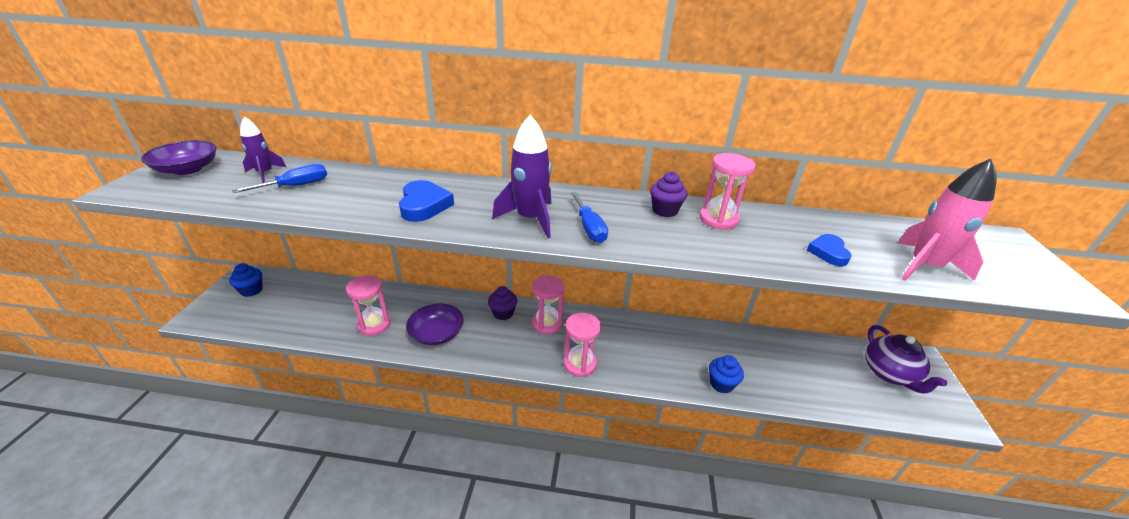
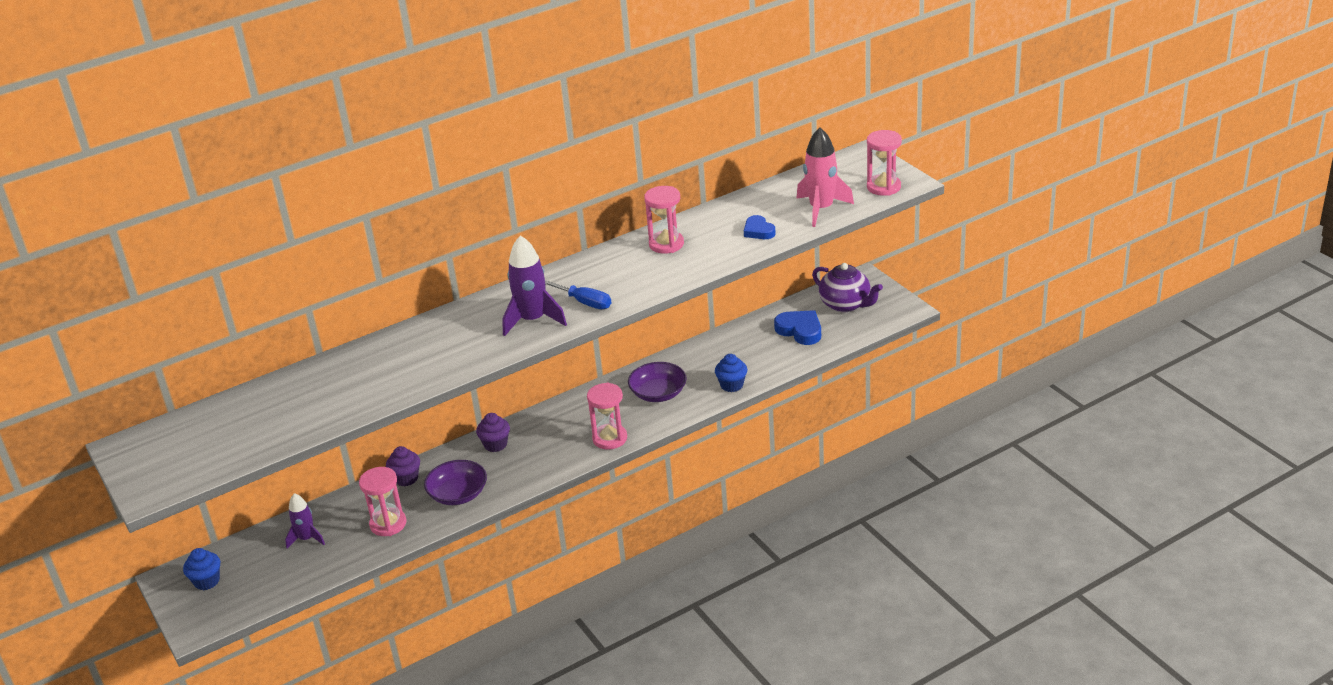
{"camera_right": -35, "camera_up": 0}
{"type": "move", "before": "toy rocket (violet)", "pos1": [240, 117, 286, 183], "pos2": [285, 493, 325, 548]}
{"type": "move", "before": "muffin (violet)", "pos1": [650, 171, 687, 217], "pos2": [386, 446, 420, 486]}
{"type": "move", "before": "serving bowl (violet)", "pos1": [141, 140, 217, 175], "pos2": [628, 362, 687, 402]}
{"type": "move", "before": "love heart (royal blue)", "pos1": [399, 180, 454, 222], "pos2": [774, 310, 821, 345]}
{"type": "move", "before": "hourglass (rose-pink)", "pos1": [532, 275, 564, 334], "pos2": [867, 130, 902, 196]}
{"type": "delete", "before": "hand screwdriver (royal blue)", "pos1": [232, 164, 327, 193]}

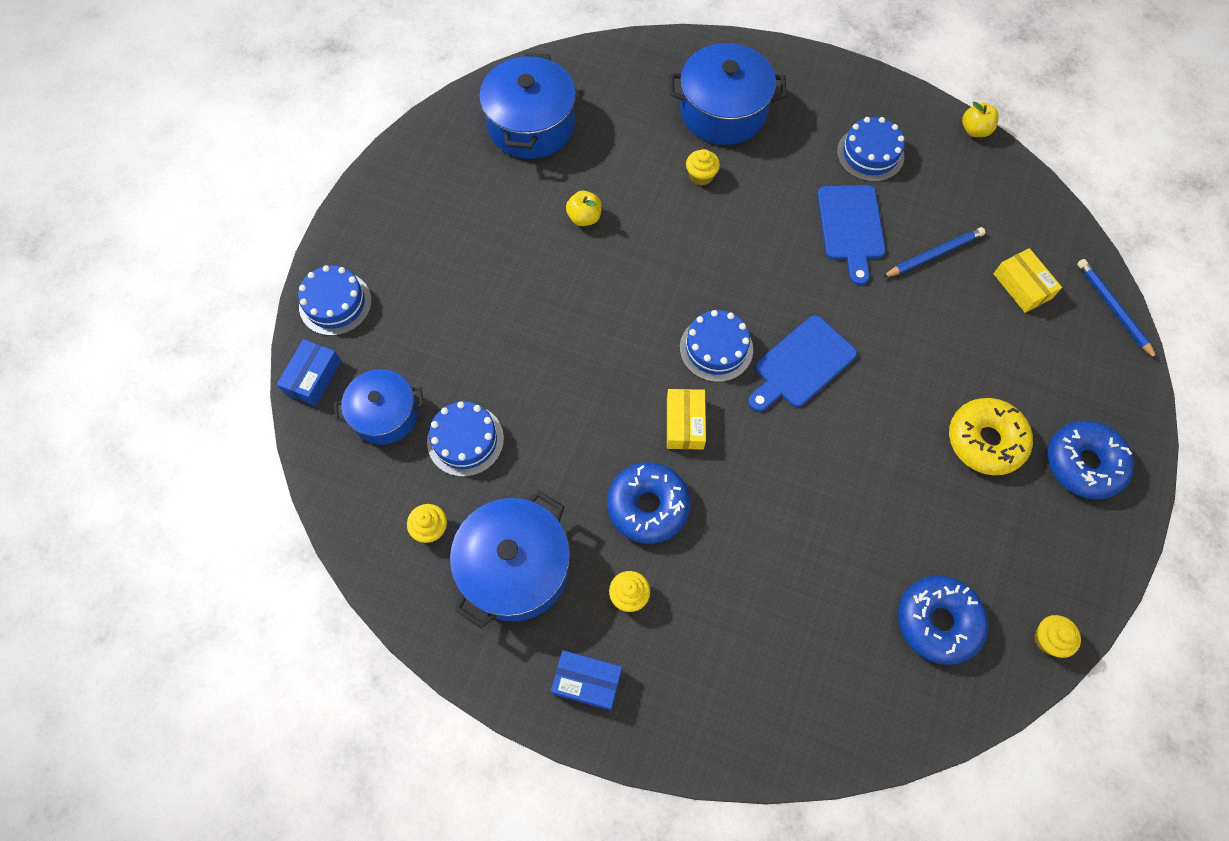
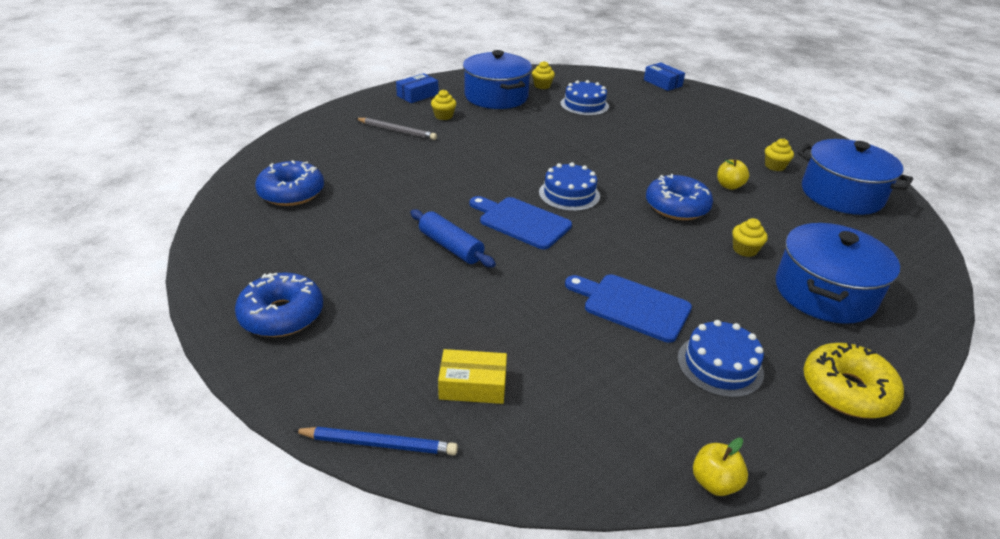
{"camera_right": 120, "camera_up": -30}
{"type": "insert", "after": "pencil (ash-grey)", "pos2": [355, 118, 437, 140]}
{"type": "insert", "after": "pastry roller (royal blue)", "pos2": [410, 209, 496, 268]}
{"type": "rotate", "before": "bread board (royal blue)", "pos1": [748, 315, 857, 412], "pos2": [470, 196, 572, 249], "turn": -45}
{"type": "move", "before": "doughnut (royal blue)", "pos1": [607, 462, 690, 544], "pos2": [646, 174, 713, 220]}
{"type": "move", "before": "muffin (yellow)", "pos1": [1034, 615, 1081, 658], "pos2": [765, 139, 794, 171]}
{"type": "move", "before": "doughnut (yellow)", "pos1": [949, 398, 1033, 475], "pos2": [804, 342, 904, 419]}
{"type": "delete", "before": "gateau (royal blue)", "pos1": [298, 265, 372, 336]}
{"type": "delete", "before": "pot (royal blue)", "pos1": [334, 369, 424, 445]}
{"type": "delete", "before": "package (yellow)", "pos1": [667, 389, 706, 450]}
{"type": "delete", "before": "pencil (royal blue)", "pos1": [883, 227, 985, 277]}

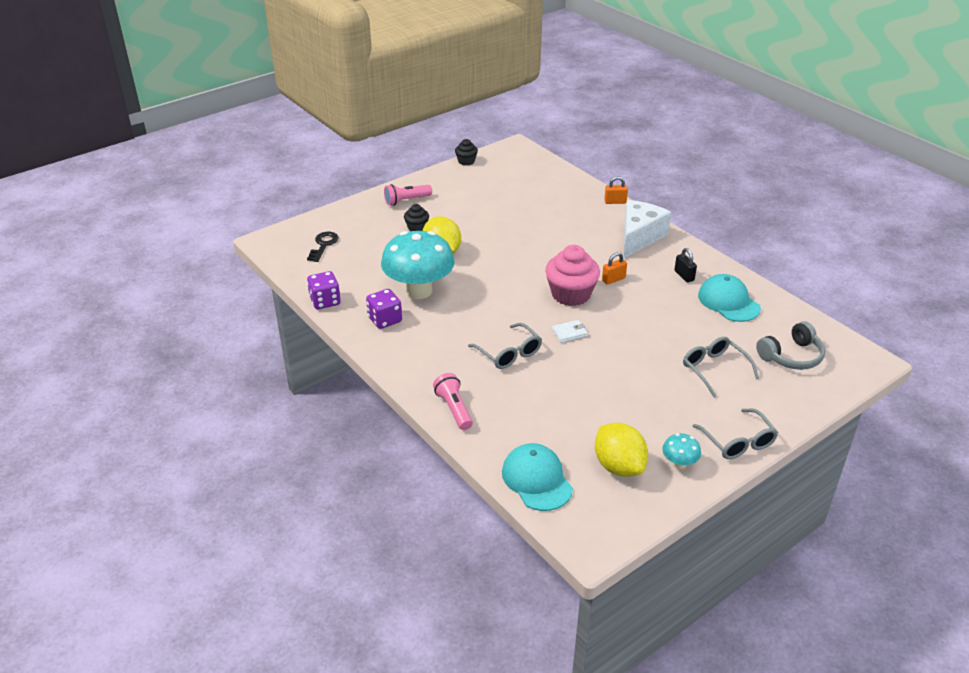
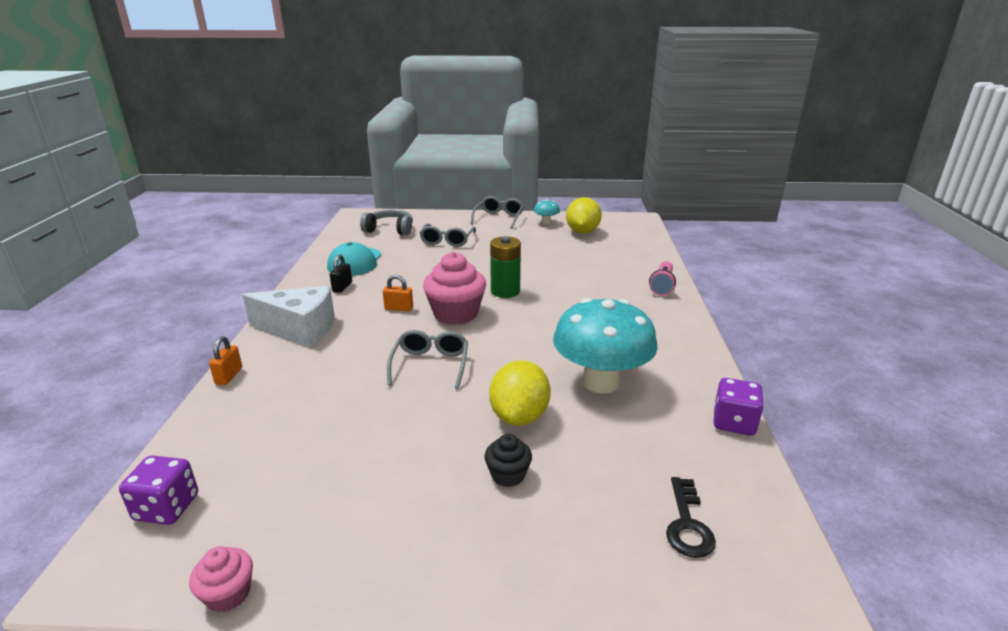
{"camera_right": -140, "camera_up": -10}
{"type": "move", "before": "die (violet)", "pos1": [366, 289, 402, 329], "pos2": [119, 456, 198, 525]}
{"type": "recolor", "before": "muffin (jet-black)", "after": "muffin (rose-pink)", "pos1": [455, 139, 478, 165], "pos2": [189, 546, 253, 612]}
{"type": "rotate", "before": "padlock (orange)", "pos1": [604, 176, 628, 204], "pos2": [209, 336, 242, 385], "turn": 60}
{"type": "rotate", "before": "cheese (pure white)", "pos1": [624, 200, 671, 258], "pos2": [243, 286, 335, 347], "turn": -150}
{"type": "move", "before": "spectacles (ash-grey)", "pos1": [468, 323, 542, 369], "pos2": [387, 330, 468, 389]}
{"type": "replace", "before": "wallet (pure white)", "after": "battery (leaf-green)", "pos1": [552, 320, 588, 343], "pos2": [490, 236, 521, 298]}
{"type": "rotate", "before": "latchkey (jet-black)", "pos1": [307, 232, 339, 262], "pos2": [666, 477, 716, 558], "turn": -45}
{"type": "delete", "before": "torch (rose-pink)", "pos1": [384, 184, 432, 206]}
{"type": "delete", "before": "peaked cap (teal)", "pos1": [502, 443, 573, 511]}

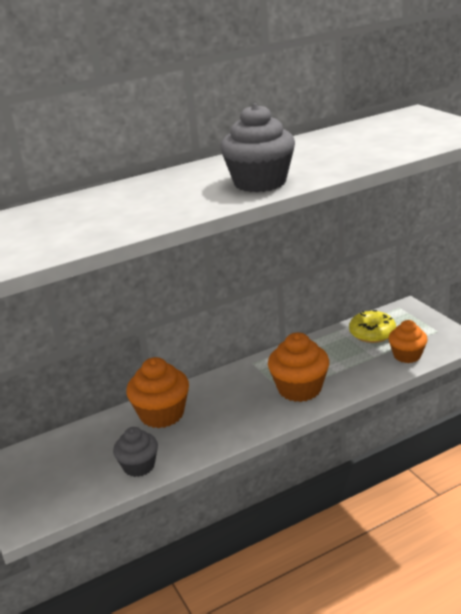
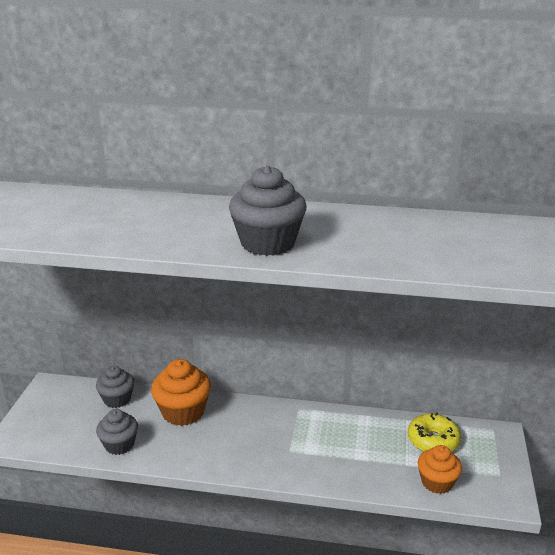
{"camera_right": 35, "camera_up": 0}
{"type": "insert", "after": "muffin (ash-grey)", "pos2": [96, 366, 134, 408]}
{"type": "delete", "before": "muffin (orange)", "pos1": [268, 332, 329, 402]}

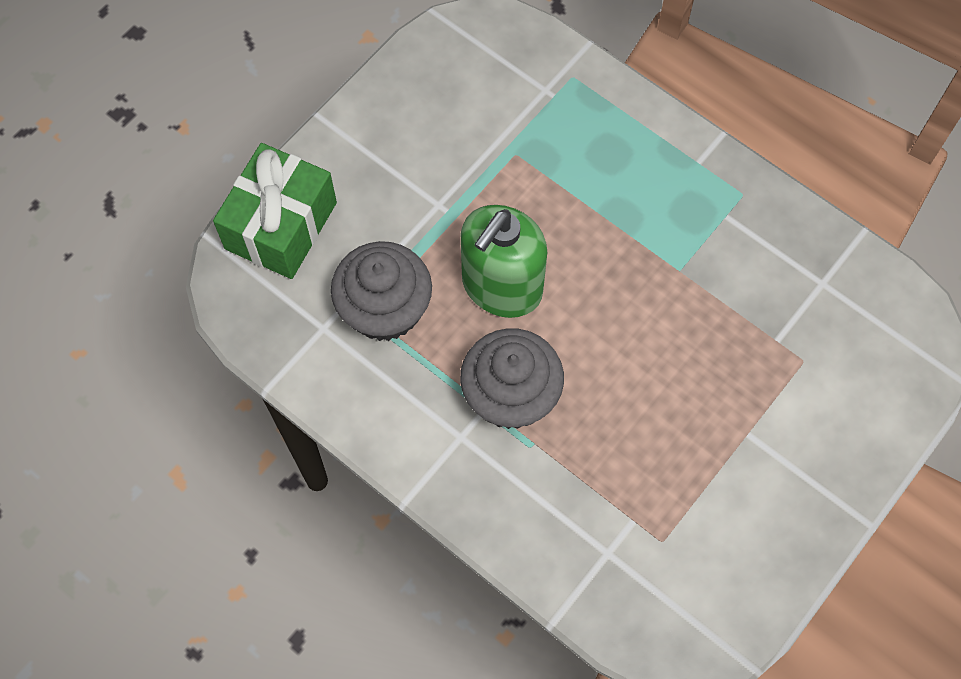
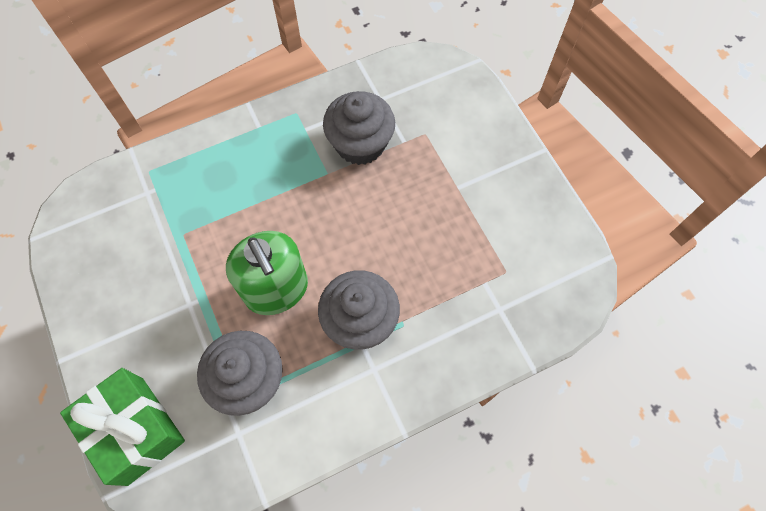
{"camera_right": -65, "camera_up": 0}
{"type": "insert", "after": "muffin (ash-grey)", "pos2": [323, 91, 395, 165]}

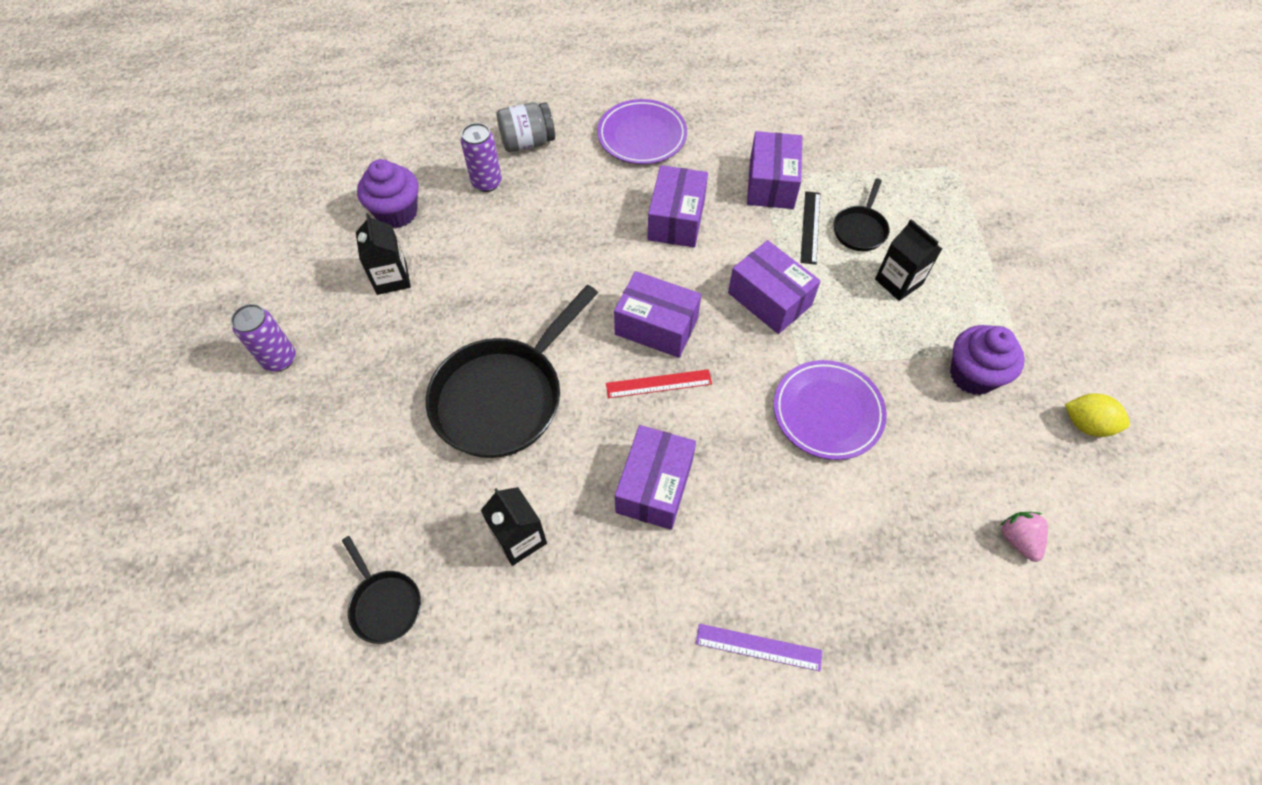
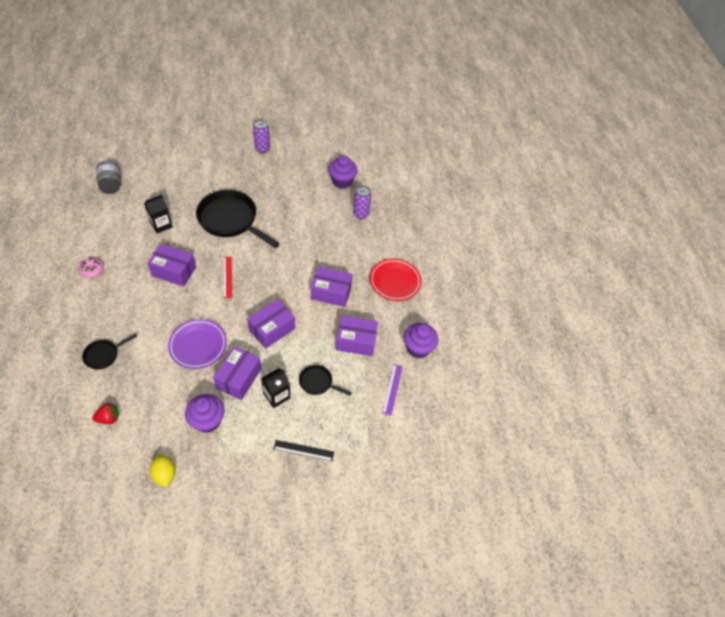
{"camera_right": 85, "camera_up": -5}
{"type": "insert", "after": "doughnut (rose-pink)", "pos2": [78, 257, 104, 278]}
{"type": "move", "before": "pan (jet-black)", "pos1": [342, 536, 421, 644], "pos2": [82, 334, 138, 370]}
{"type": "recolor", "before": "berry (rose-pink)", "after": "berry (crimson)", "pos1": [1001, 512, 1048, 562], "pos2": [92, 402, 119, 424]}
{"type": "move", "before": "preserve jar (ash-grey)", "pos1": [497, 102, 555, 152], "pos2": [96, 161, 121, 194]}
{"type": "rotate", "before": "toy lemon (yellow)", "pos1": [1065, 394, 1130, 437], "pos2": [150, 454, 176, 487], "turn": -45}
{"type": "move", "before": "package (violet)", "pos1": [614, 271, 701, 358], "pos2": [213, 346, 261, 400]}
{"type": "move", "before": "ruler (jet-black)", "pos1": [800, 191, 820, 265], "pos2": [273, 440, 334, 461]}
{"type": "recolor", "before": "plate (violet)", "after": "plate (crimson)", "pos1": [597, 99, 687, 164], "pos2": [370, 259, 421, 301]}
{"type": "move", "before": "ruler (violet)", "pos1": [696, 624, 822, 671], "pos2": [382, 364, 403, 416]}
{"type": "insert", "after": "muffin (violet)", "pos2": [404, 323, 438, 358]}
{"type": "delete", "before": "milk carton (jet-black)", "pos1": [356, 213, 411, 295]}

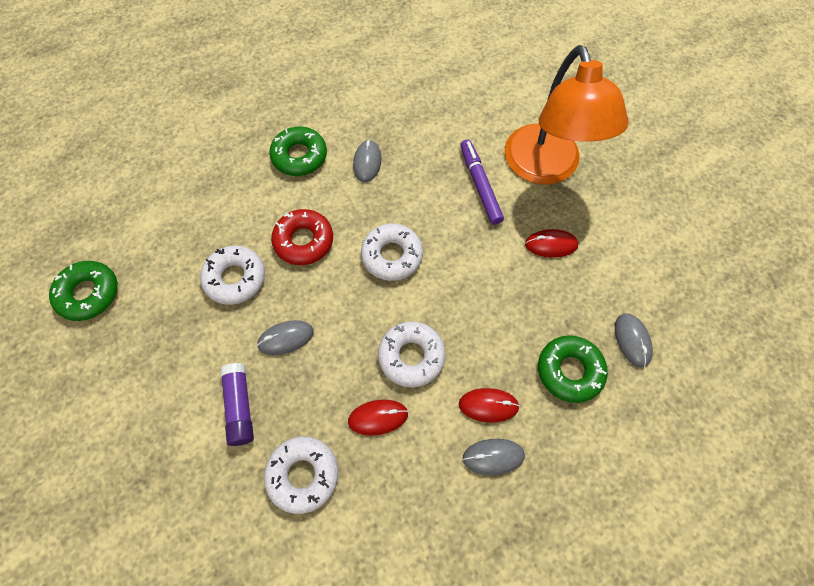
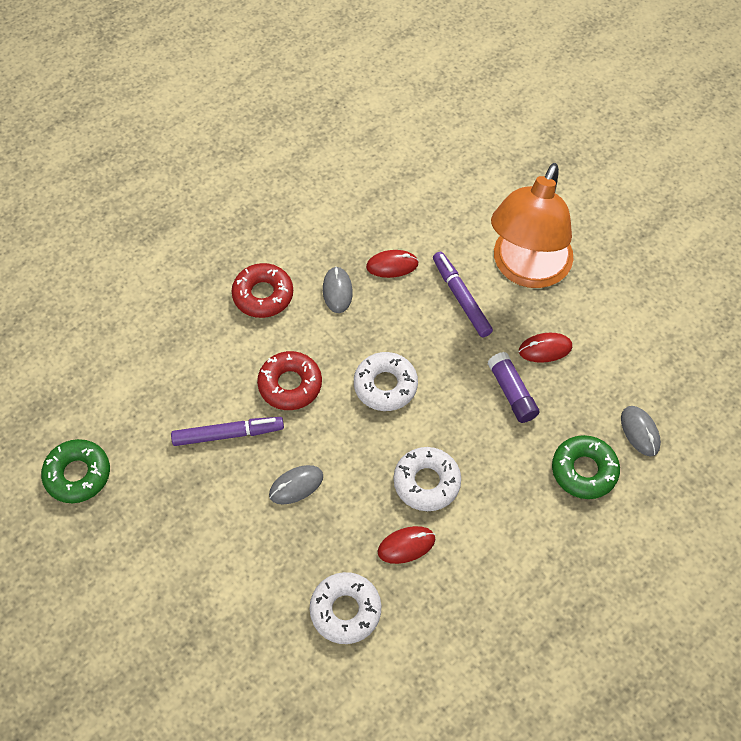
{"camera_right": -10, "camera_up": -5}
{"type": "replace", "before": "doughnut (pure white)", "after": "marker pen (violet)", "pos1": [200, 246, 265, 305], "pos2": [171, 417, 284, 446]}
{"type": "recolor", "before": "doughnut (leaf-green)", "after": "doughnut (crimson)", "pos1": [269, 127, 327, 176], "pos2": [232, 263, 293, 318]}
{"type": "move", "before": "PC mouse (crimson)", "pos1": [459, 388, 520, 423], "pos2": [366, 250, 419, 278]}
{"type": "move", "before": "glue stick (violet)", "pos1": [220, 363, 254, 446], "pos2": [487, 352, 539, 423]}
{"type": "rotate", "before": "lamp (orange)", "pos1": [504, 45, 629, 185], "pos2": [491, 163, 574, 288], "turn": 45}
{"type": "delete", "before": "PC mouse (ash-grey)", "pos1": [463, 439, 525, 475]}

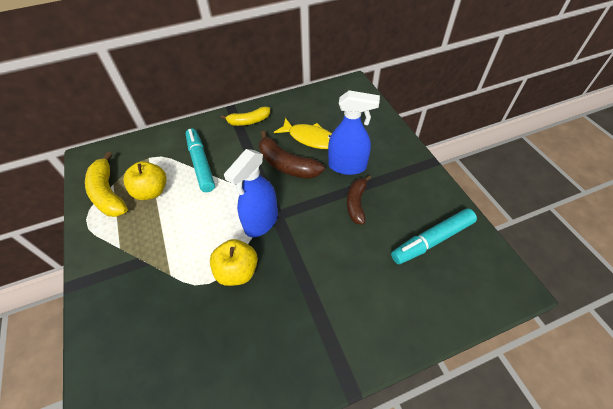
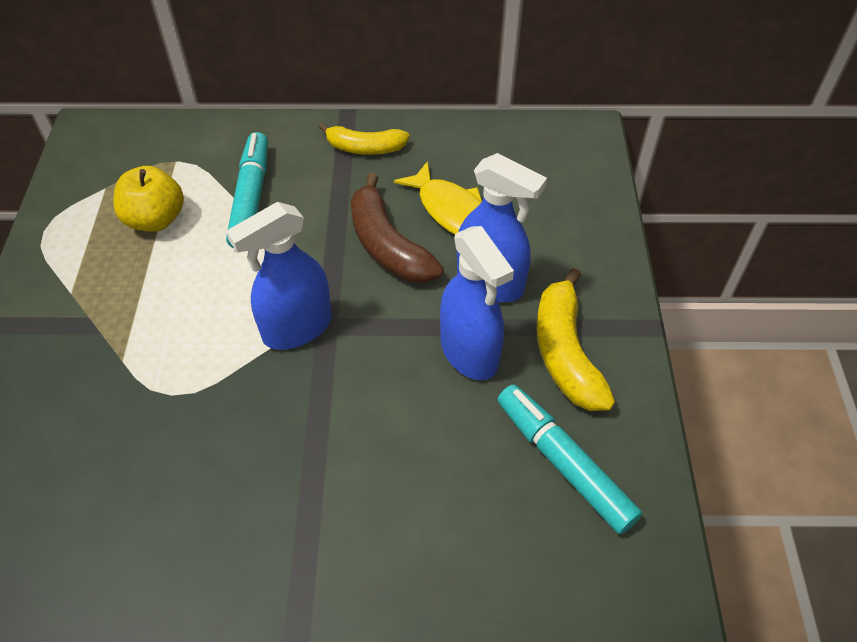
{"camera_right": 20, "camera_up": 0}
{"type": "replace", "before": "banana fruit (dark brown)", "after": "sprayer (royal blue)", "pos1": [347, 175, 371, 225], "pos2": [440, 226, 514, 380]}
{"type": "rotate", "before": "marker pen (teal)", "pos1": [391, 208, 477, 264], "pos2": [497, 384, 642, 534], "turn": 60}
{"type": "move", "before": "banana fruit (yellow)", "pos1": [85, 152, 128, 217], "pos2": [536, 268, 615, 411]}
{"type": "delete", "before": "toy apple (yellow)", "pos1": [210, 239, 258, 286]}

